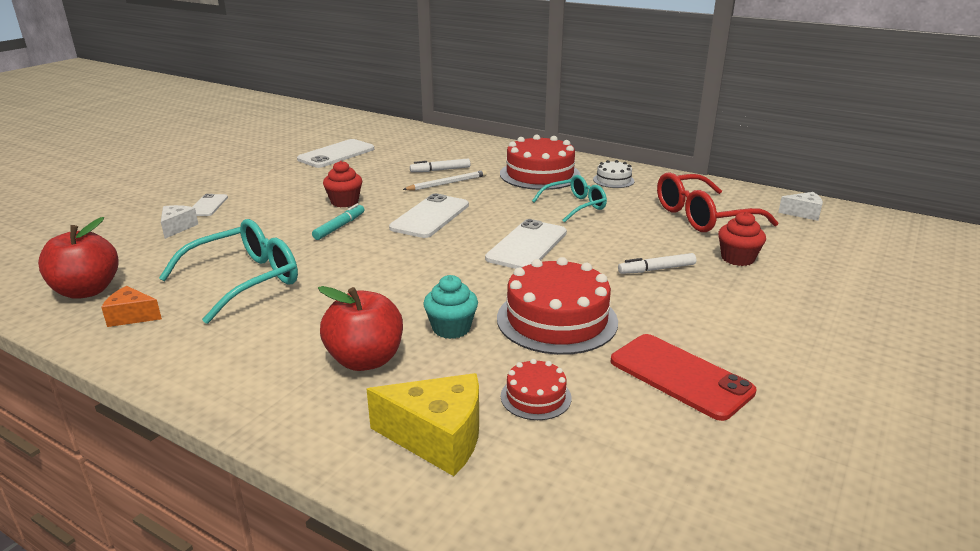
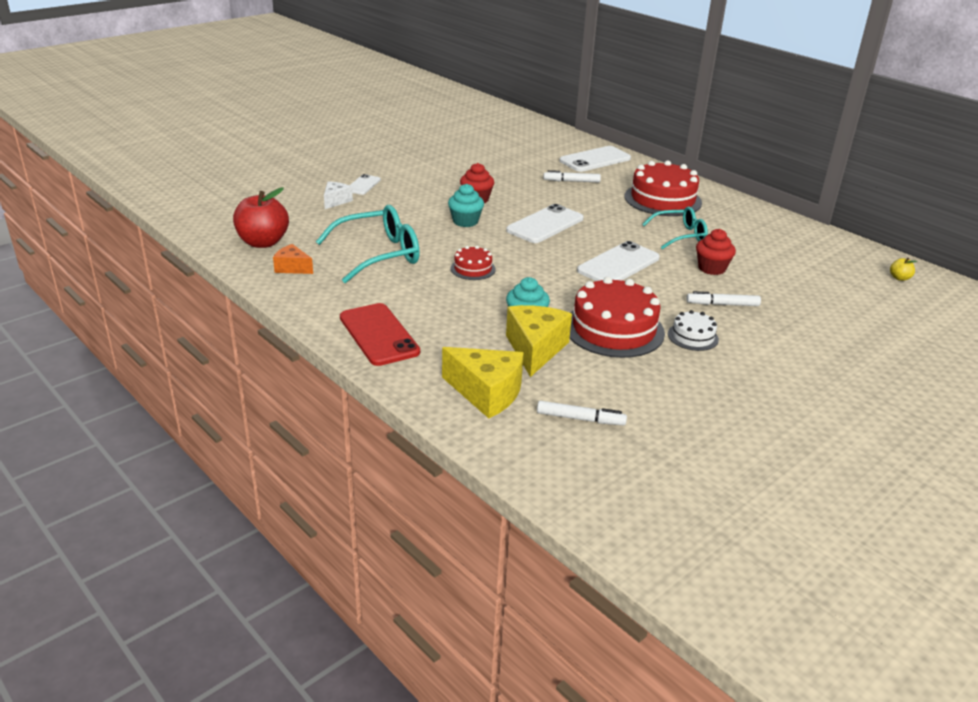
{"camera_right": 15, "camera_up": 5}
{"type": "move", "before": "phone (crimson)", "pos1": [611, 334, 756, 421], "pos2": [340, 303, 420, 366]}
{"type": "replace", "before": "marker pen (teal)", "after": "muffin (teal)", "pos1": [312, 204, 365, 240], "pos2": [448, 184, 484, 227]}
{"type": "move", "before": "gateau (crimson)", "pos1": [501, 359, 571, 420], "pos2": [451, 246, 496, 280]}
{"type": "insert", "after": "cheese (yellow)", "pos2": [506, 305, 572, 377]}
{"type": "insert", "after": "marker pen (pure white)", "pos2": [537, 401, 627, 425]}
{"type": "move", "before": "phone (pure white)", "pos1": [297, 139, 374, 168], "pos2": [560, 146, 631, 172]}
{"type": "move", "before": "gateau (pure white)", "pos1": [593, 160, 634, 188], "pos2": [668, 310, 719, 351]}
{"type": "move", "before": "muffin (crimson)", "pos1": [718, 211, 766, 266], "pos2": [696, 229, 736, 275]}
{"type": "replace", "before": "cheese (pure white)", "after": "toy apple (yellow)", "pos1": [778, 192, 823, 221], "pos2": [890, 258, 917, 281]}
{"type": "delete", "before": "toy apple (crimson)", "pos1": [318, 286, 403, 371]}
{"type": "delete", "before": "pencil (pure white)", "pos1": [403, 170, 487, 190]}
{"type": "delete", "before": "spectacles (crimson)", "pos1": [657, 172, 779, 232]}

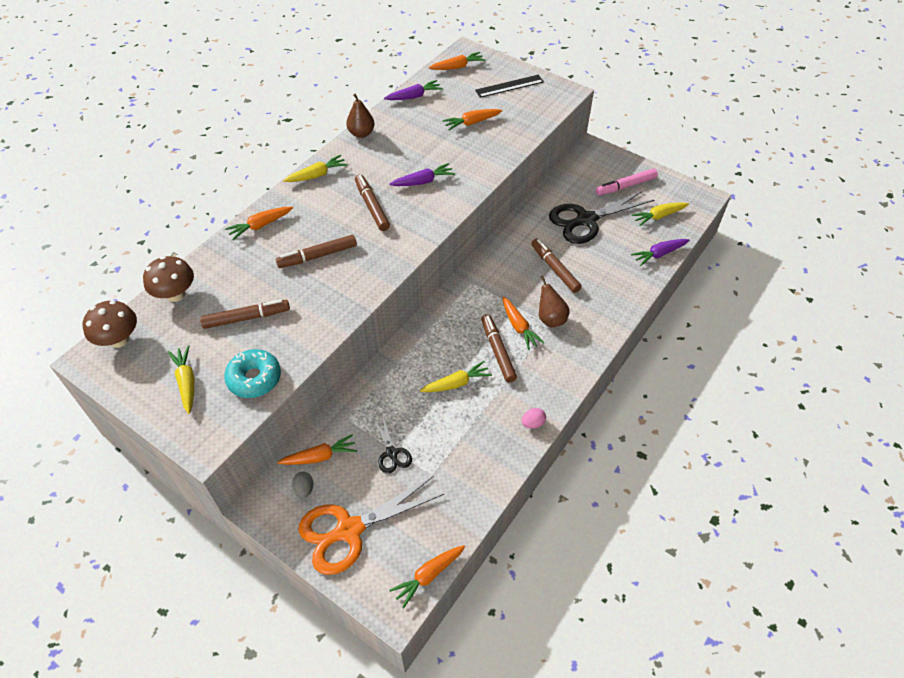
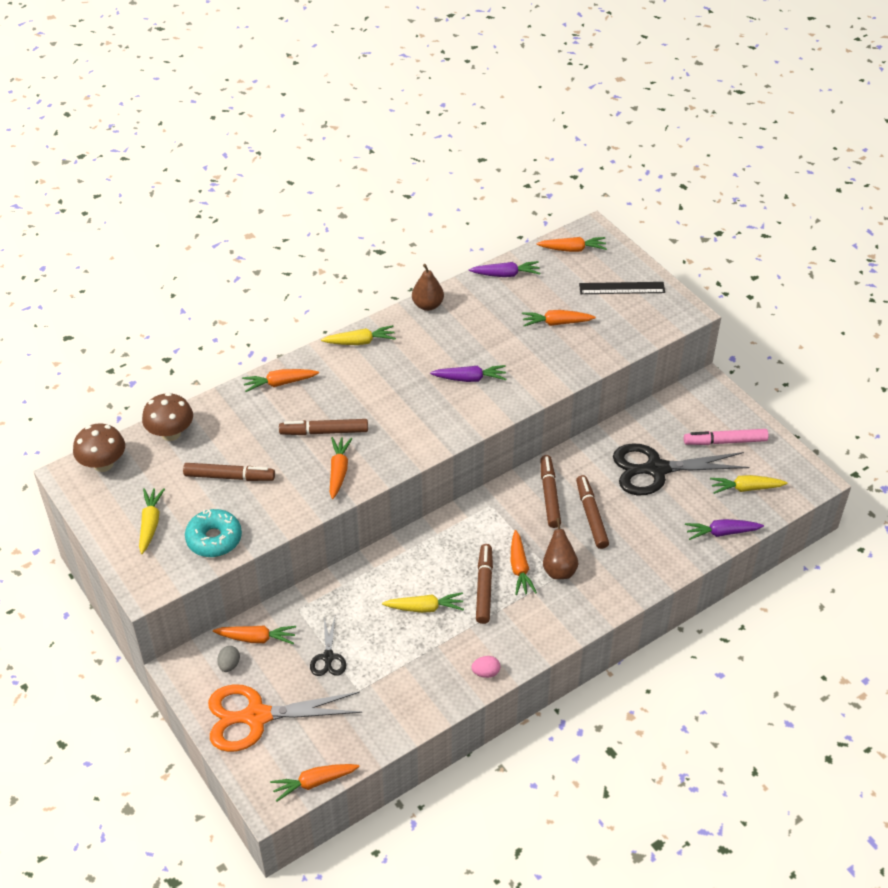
{"camera_right": 20, "camera_up": -5}
{"type": "insert", "after": "toy carrot (orange)", "pos2": [330, 437, 352, 499]}
{"type": "move", "before": "marker pen (dark brown)", "pos1": [355, 174, 390, 231], "pos2": [540, 455, 561, 528]}

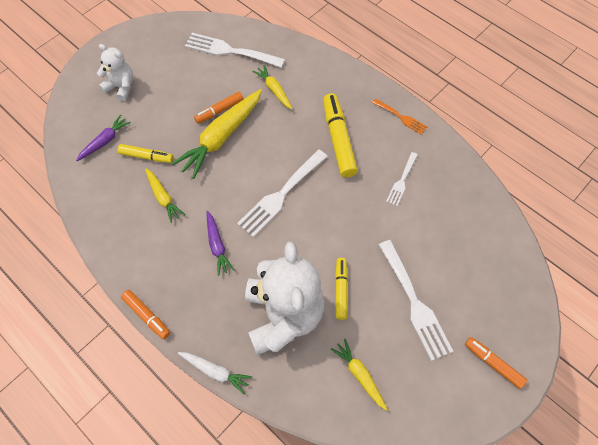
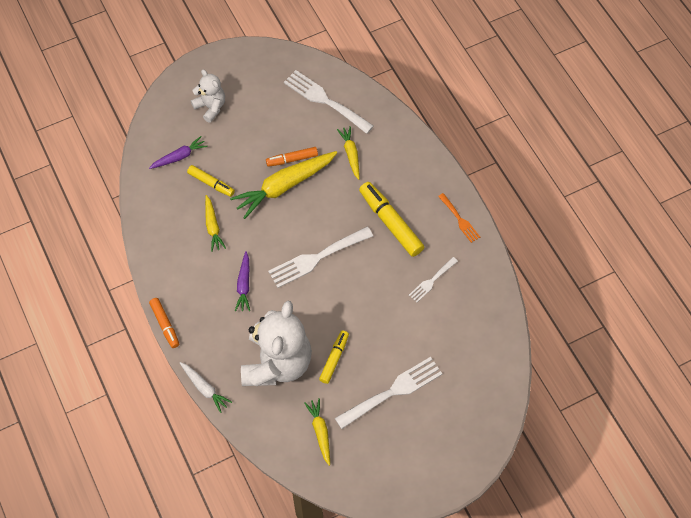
{"camera_right": 20, "camera_up": 0}
{"type": "rotate", "before": "table fork (pure white)", "pos1": [378, 240, 453, 361], "pos2": [335, 357, 442, 429], "turn": -120}
{"type": "rotate", "before": "marker pen (yellow)", "pos1": [323, 93, 358, 178], "pos2": [359, 182, 424, 257], "turn": -45}
{"type": "delete", "before": "marker pen (orange)", "pos1": [465, 337, 527, 389]}

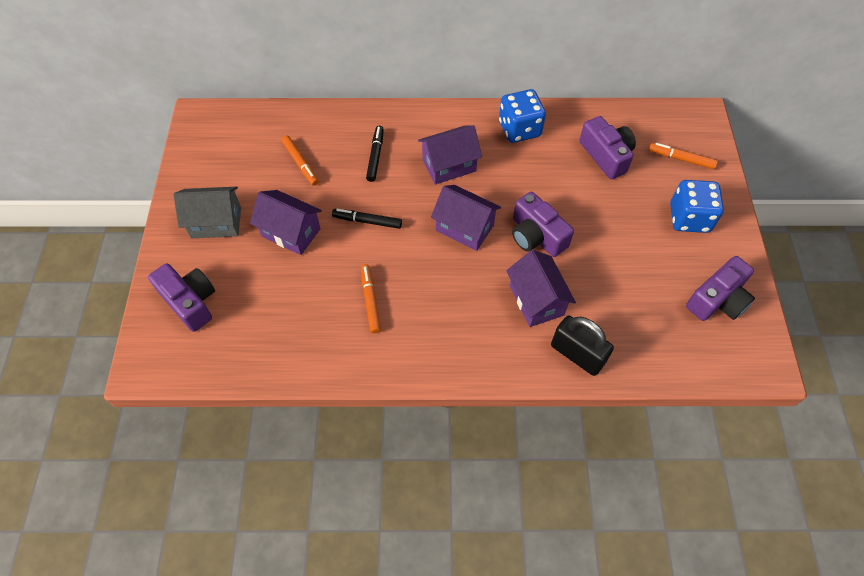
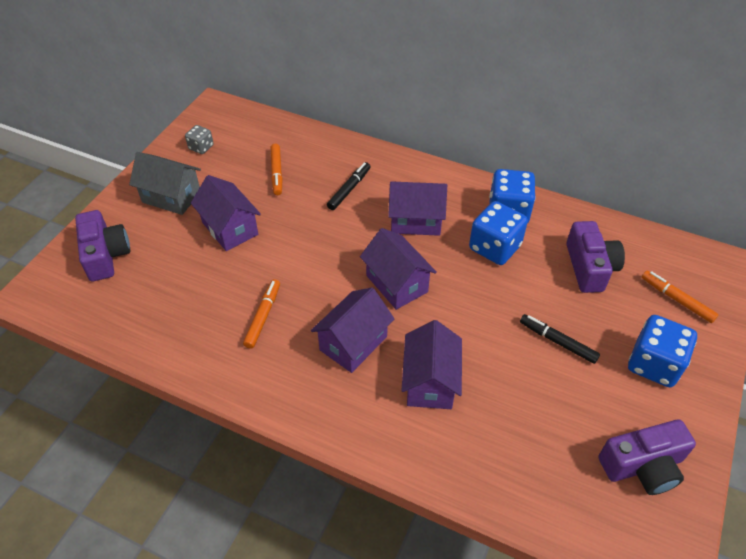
{"camera_right": 25, "camera_up": -10}
{"type": "insert", "after": "die (ash-grey)", "pos2": [185, 125, 214, 154]}
{"type": "insert", "after": "house (violet)", "pos2": [311, 288, 395, 373]}
{"type": "insert", "after": "die (royal blue)", "pos2": [469, 201, 528, 265]}
{"type": "move", "before": "marker pen (jet-black)", "pos1": [332, 209, 402, 229], "pos2": [520, 314, 600, 364]}
{"type": "delete", "before": "compact camera (violet)", "pos1": [512, 192, 574, 257]}
{"type": "delete", "before": "padlock (jet-black)", "pos1": [551, 316, 614, 376]}

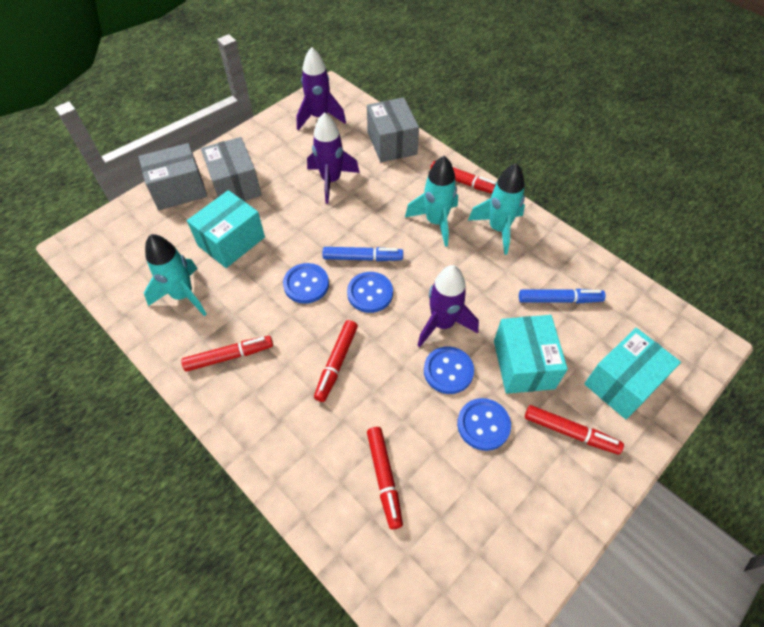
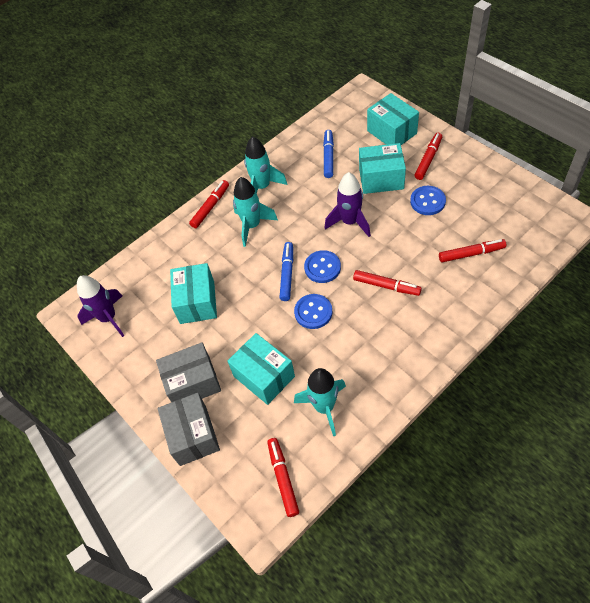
{"camera_right": -80, "camera_up": 0}
{"type": "replace", "before": "toy rocket (violet)", "after": "package (teal)", "pos1": [307, 112, 360, 204], "pos2": [170, 263, 217, 324]}
{"type": "move", "before": "marker pen (crimson)", "pos1": [181, 336, 273, 372], "pos2": [267, 438, 299, 517]}
{"type": "delete", "before": "package (ash-grey)", "pos1": [367, 97, 419, 162]}
{"type": "delete", "before": "shirt button (royal blue)", "pos1": [424, 346, 474, 394]}

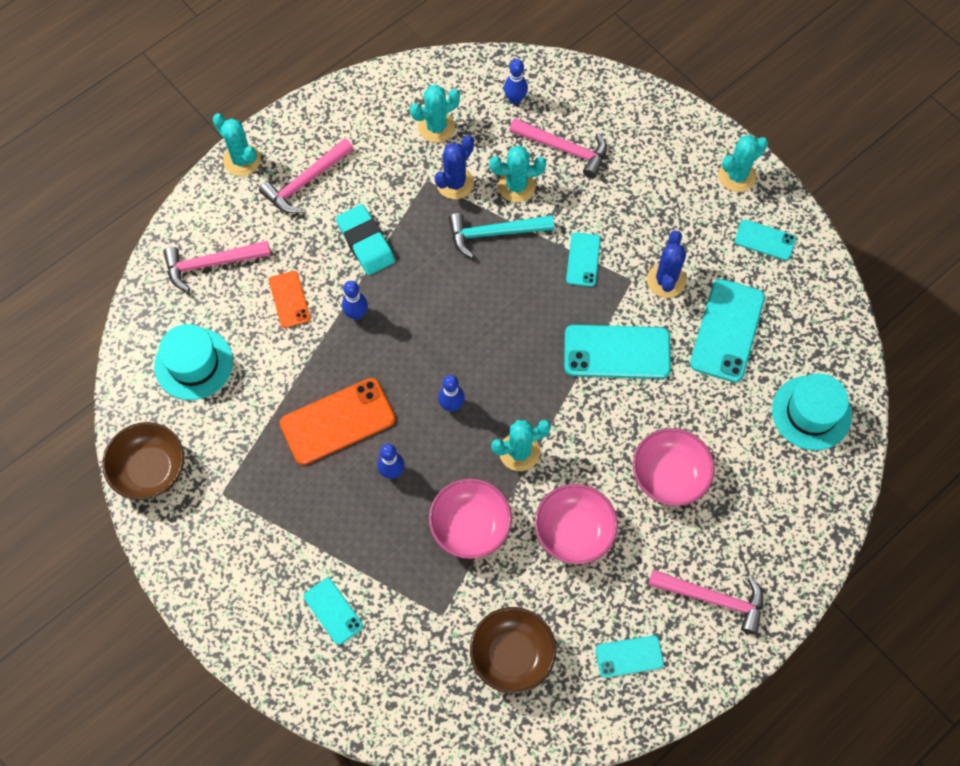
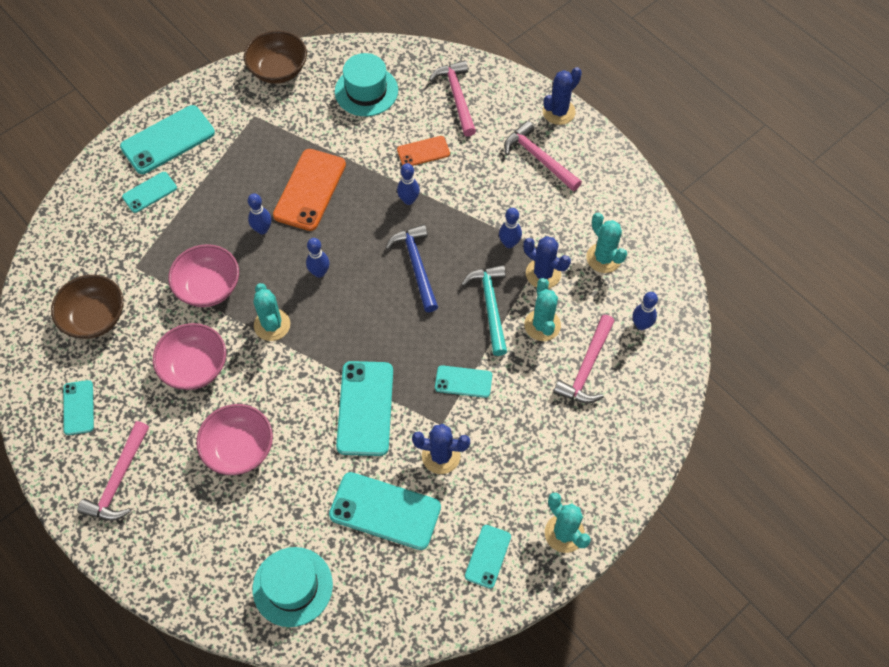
{"camera_right": 90, "camera_up": -5}
{"type": "insert", "after": "phone (teal)", "pos2": [120, 105, 215, 174]}
{"type": "rotate", "before": "phone (orange)", "pos1": [280, 378, 395, 465], "pos2": [273, 149, 346, 231], "turn": 45}
{"type": "insert", "after": "carpenter's hammer (royal blue)", "pos2": [385, 224, 438, 312]}
{"type": "insert", "after": "bowling pin (royal blue)", "pos2": [499, 208, 522, 248]}
{"type": "recolor", "before": "cactus (teal)", "after": "cactus (royal blue)", "pos1": [213, 113, 261, 176], "pos2": [543, 67, 582, 125]}
{"type": "delete", "before": "pencil eraser (teal)", "pos1": [336, 204, 395, 275]}

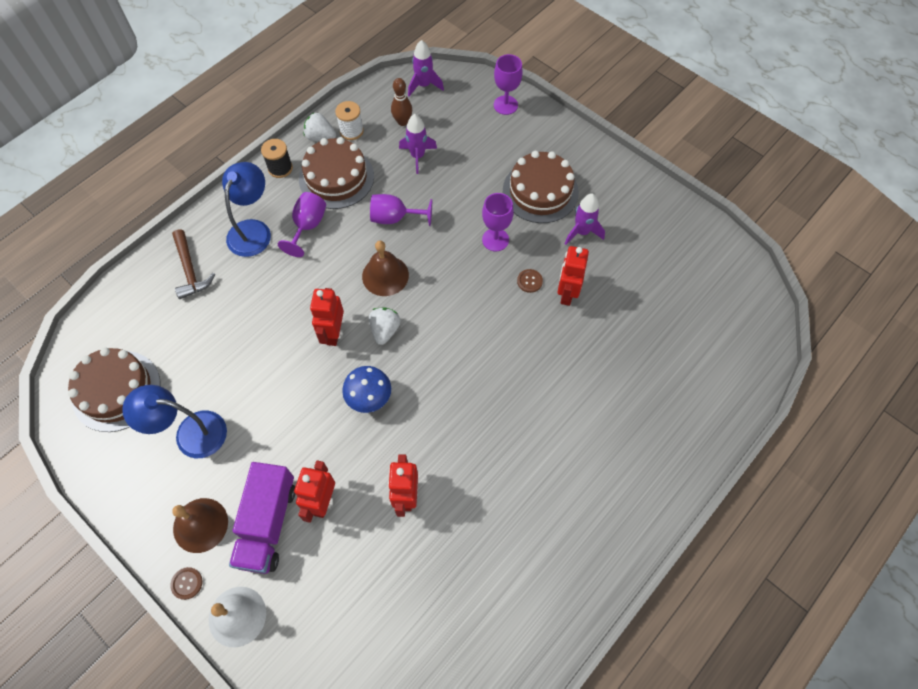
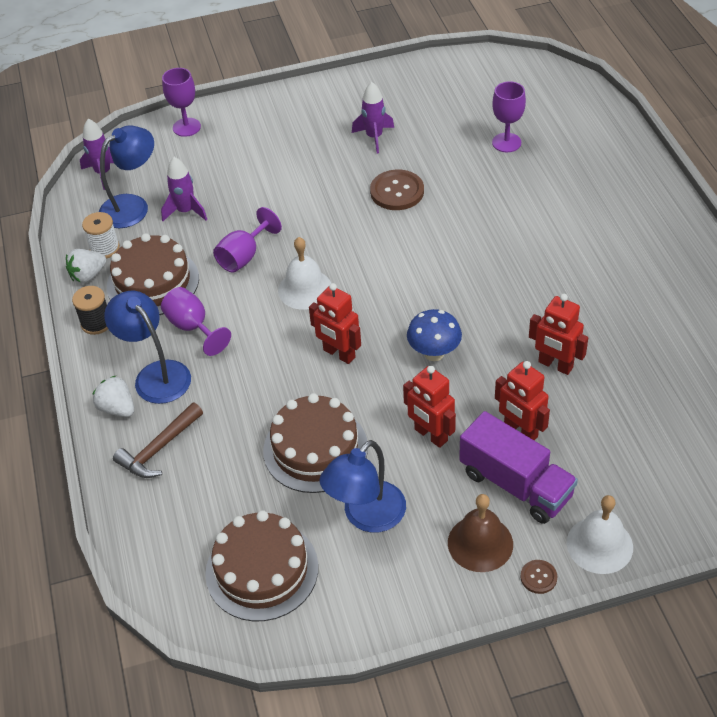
{"camera_right": -55, "camera_up": -15}
{"type": "move", "before": "berry (pure white)", "pos1": [369, 308, 401, 345], "pos2": [92, 376, 134, 417]}
{"type": "replace", "before": "bowling pin (dark brown)", "after": "lamp (royal blue)", "pos1": [391, 78, 412, 126], "pos2": [99, 126, 154, 228]}
{"type": "rotate", "before": "carpenter's hammer (dark brown)", "pos1": [172, 229, 215, 299], "pos2": [113, 402, 203, 478], "turn": 120}
{"type": "move", "before": "gateau (dark brown)", "pos1": [503, 151, 579, 223], "pos2": [263, 393, 368, 493]}
{"type": "recolor", "before": "hand bell (dark brown)", "after": "hand bell (pure white)", "pos1": [362, 241, 409, 296], "pos2": [278, 237, 331, 310]}
{"type": "resize", "before": "shirt button (dark brown)", "pos1": [517, 269, 543, 293], "pos2": [370, 170, 424, 210], "scale": 1.95}
{"type": "move", "before": "toy robot (crimson)", "pos1": [558, 246, 589, 306], "pos2": [403, 366, 456, 448]}
{"type": "move", "before": "goblet (violet)", "pos1": [482, 193, 514, 251], "pos2": [492, 81, 526, 152]}

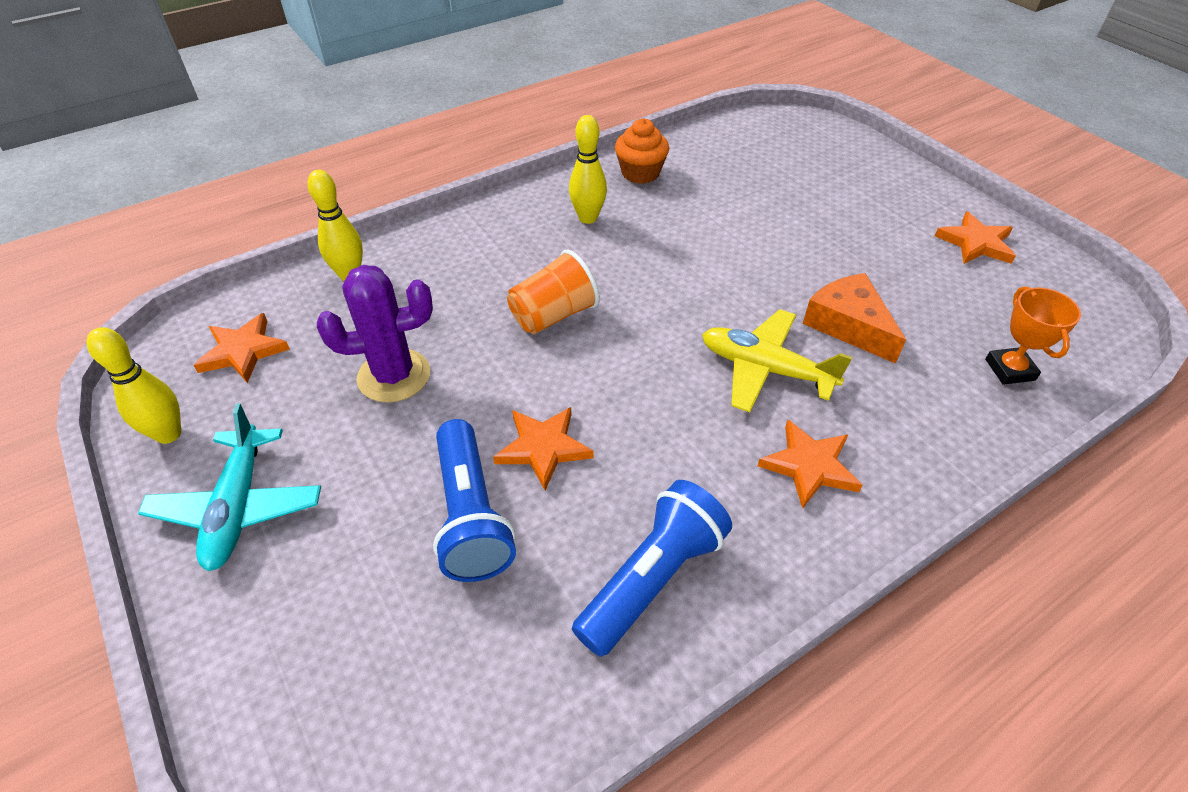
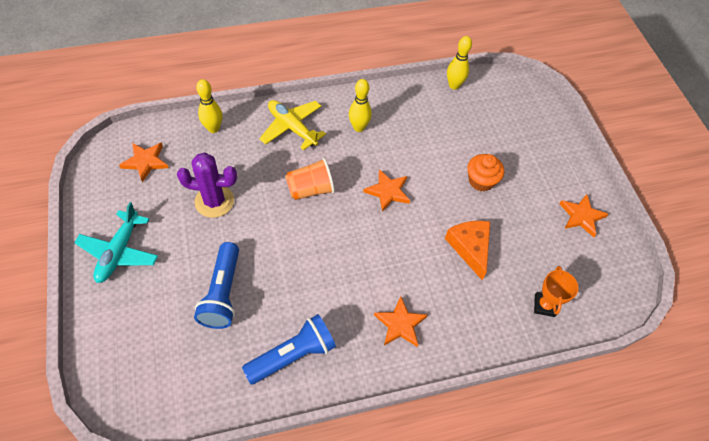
{"camera_right": 15, "camera_up": 10}
{"type": "move", "before": "toy plane (yellow)", "pos1": [702, 309, 852, 412], "pos2": [259, 100, 326, 150]}
{"type": "move", "before": "five-pointed star (orange)", "pos1": [493, 407, 593, 490], "pos2": [363, 169, 410, 212]}
{"type": "move", "before": "bowling pin (yellow)", "pos1": [87, 327, 181, 444], "pos2": [447, 36, 472, 90]}
{"type": "move", "before": "muffin (orange)", "pos1": [615, 118, 669, 184], "pos2": [467, 154, 504, 192]}

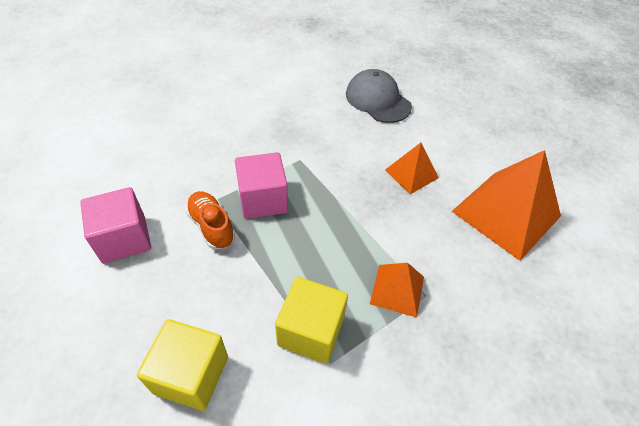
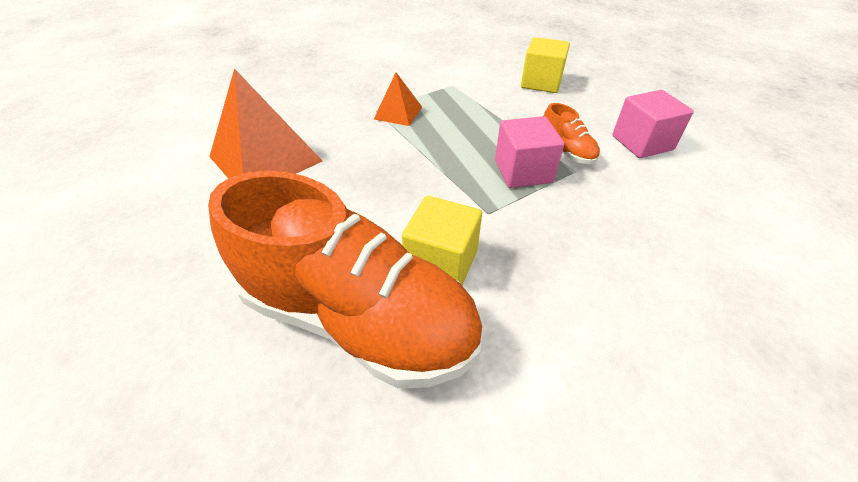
{"camera_right": -175, "camera_up": -5}
{"type": "replace", "before": "peaked cap (ash-grey)", "after": "sneaker (orange)", "pos1": [346, 69, 412, 123], "pos2": [208, 171, 482, 389]}
{"type": "move", "before": "cube (yellow)", "pos1": [275, 277, 348, 364], "pos2": [402, 196, 482, 285]}
{"type": "delete", "before": "solid pyramid (orange)", "pos1": [385, 143, 439, 194]}

